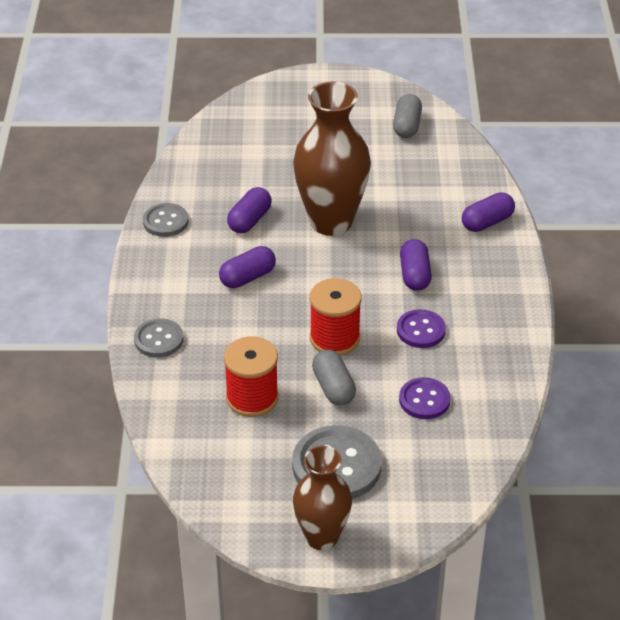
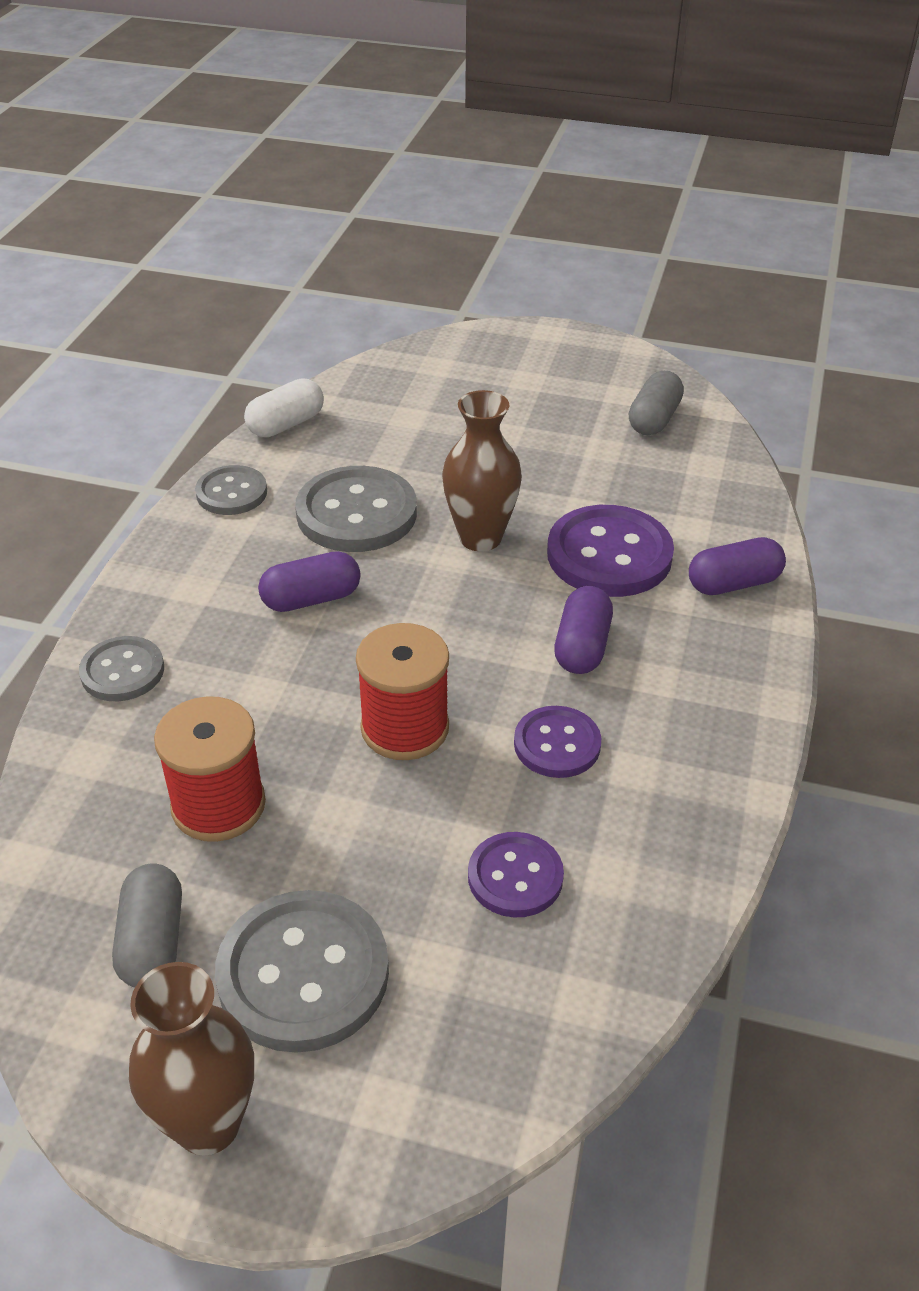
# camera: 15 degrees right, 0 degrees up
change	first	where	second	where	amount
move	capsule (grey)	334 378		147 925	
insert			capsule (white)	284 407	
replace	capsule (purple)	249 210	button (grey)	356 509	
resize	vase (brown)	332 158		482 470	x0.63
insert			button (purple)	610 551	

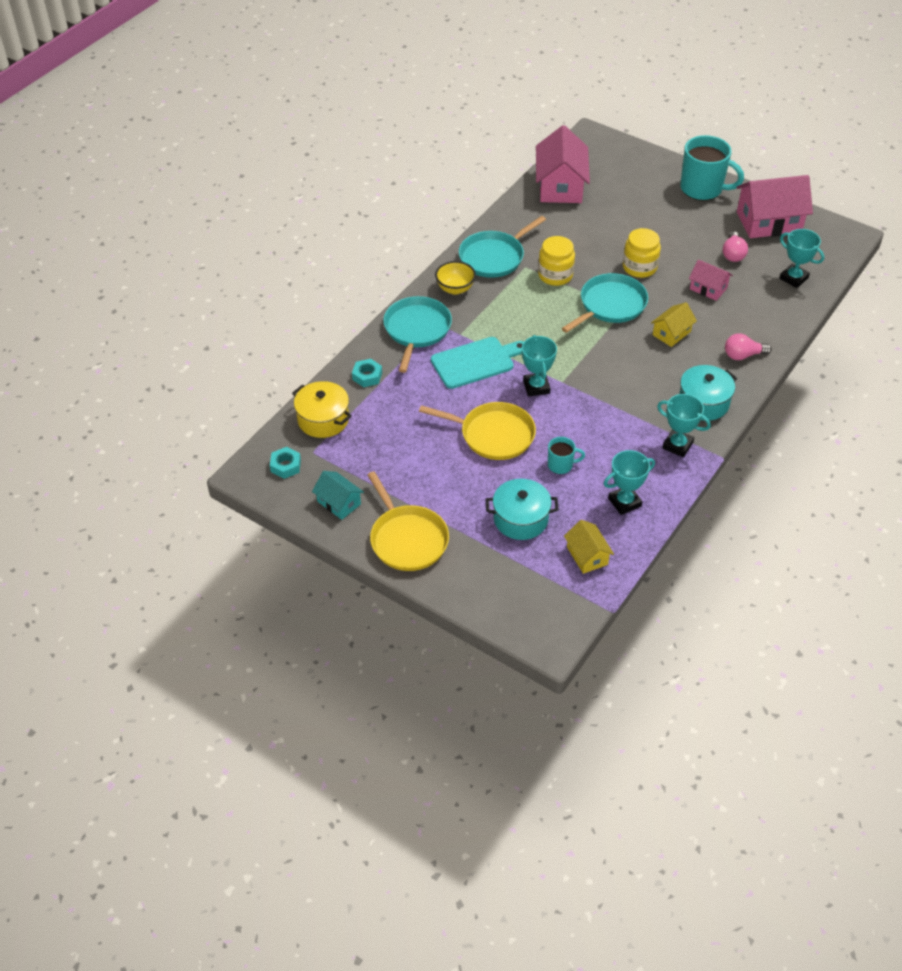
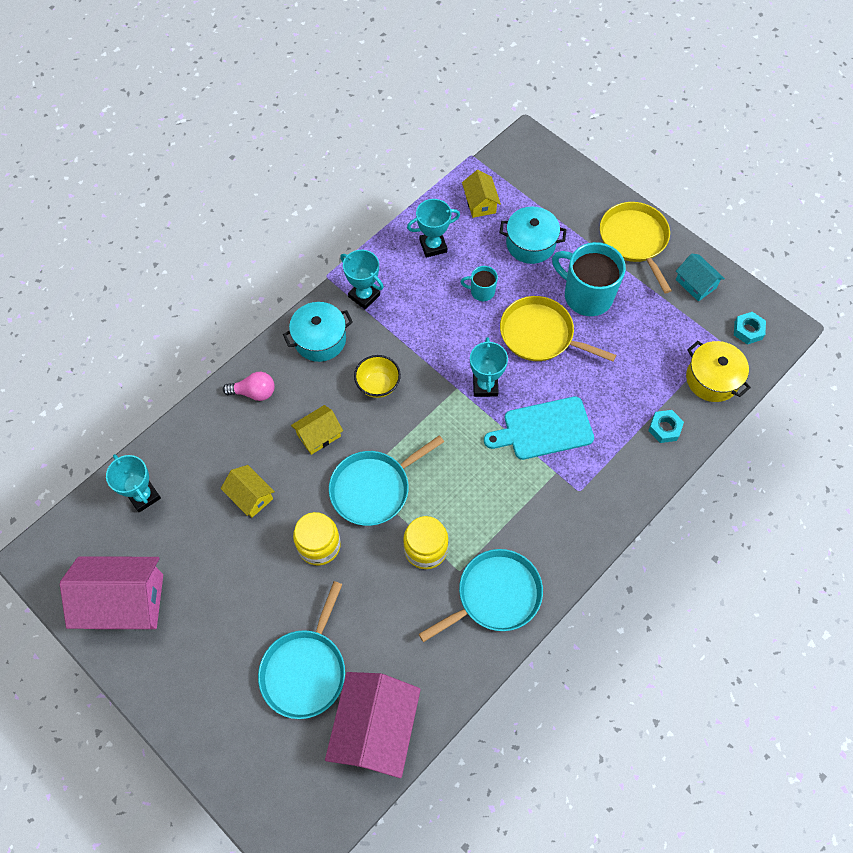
# camera: 170 degrees left, 15 degrees up
change	first	where	second	where	amount
recolor	house (pink)	711 280	house (yellow)	248 491	
move	pan (turquoise)	417 334		301 650	
move	bowl (yellow)	455 278		377 376	
move	mug (turquoise)	712 168		589 279	
delete	light bulb (pink)	735 247			

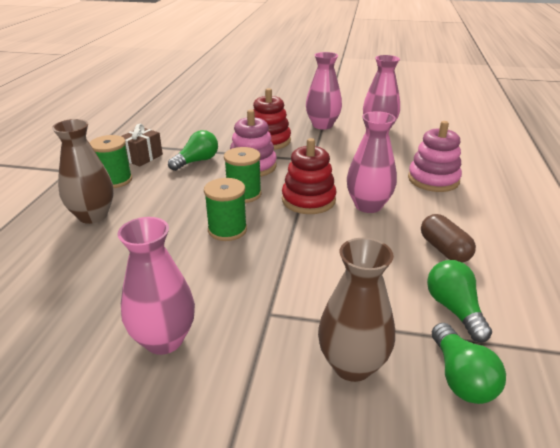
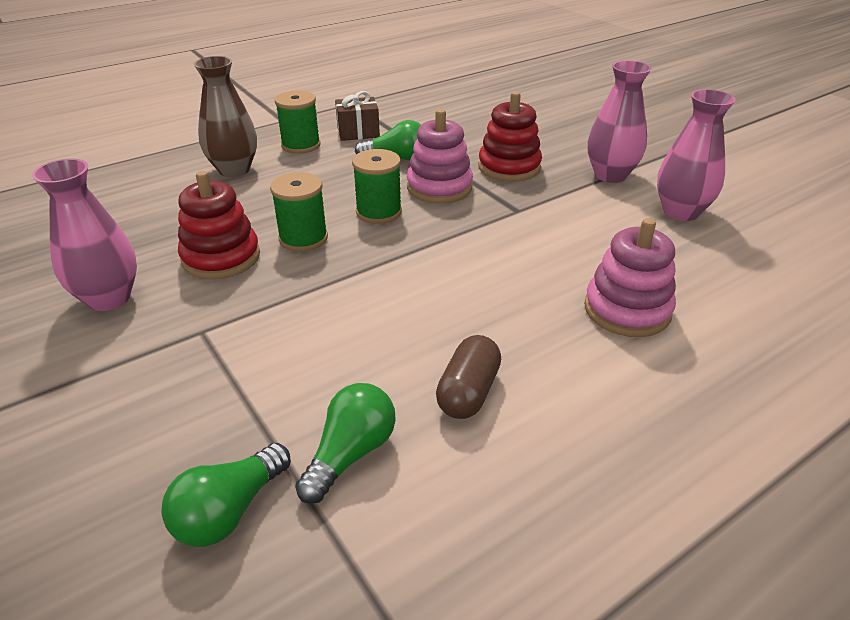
# camera: 45 degrees right, 5 degrees up
change	first	where	second	where	amount
move	stacking toy (red)	309 176		219 225	
delete	vase (brown)	356 310			
delete	vase (pink)	372 162			

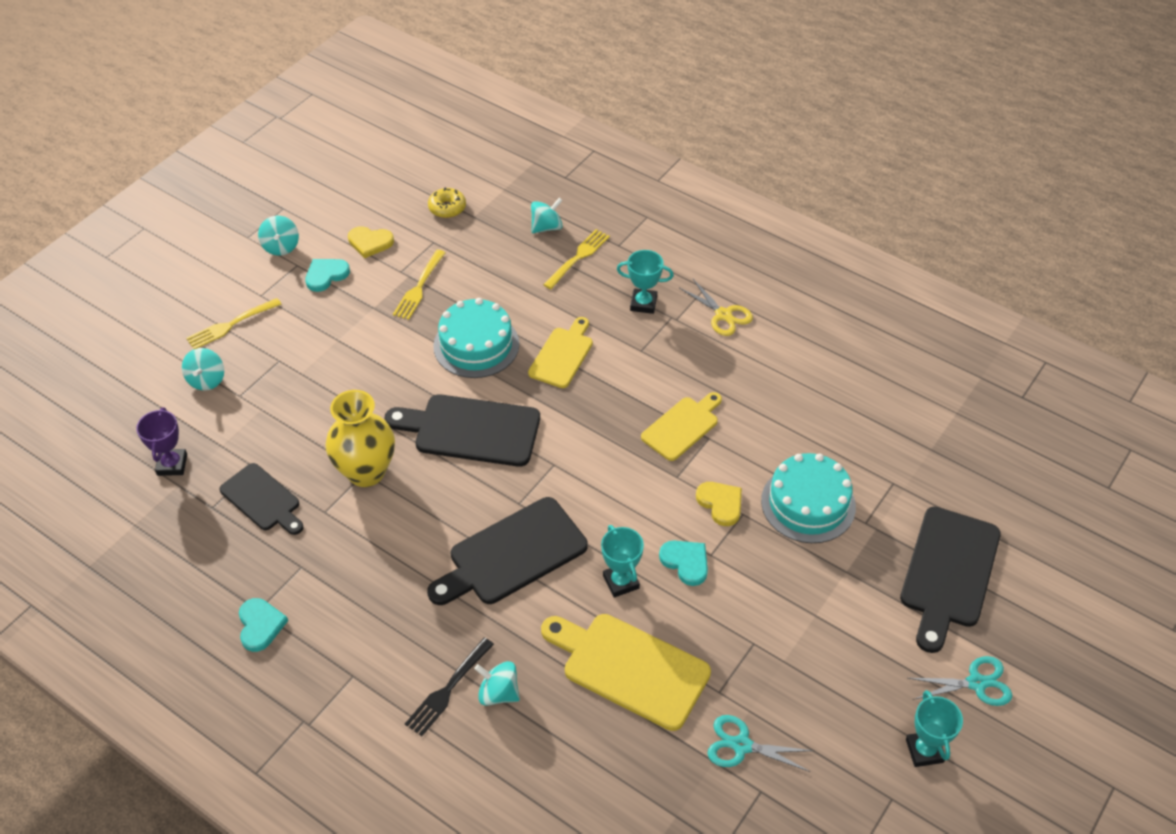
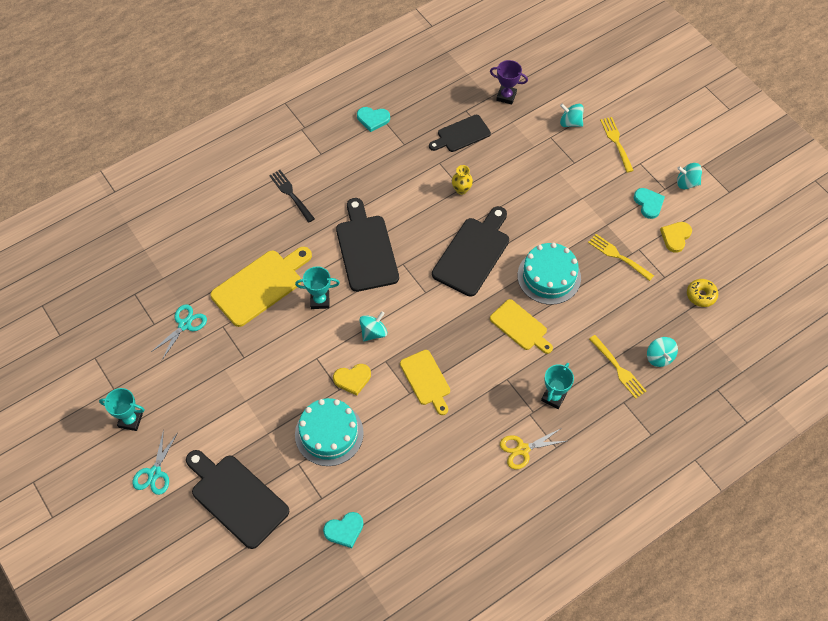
# camera: 110 degrees right, 10 degrees up
change	first	where	second	where	amount
move	heart (turquoise)	683 563		343 530	
move	spinning top (turquoise)	497 683		373 326	
resize	vase (yellow)	360 438		462 180	x0.48

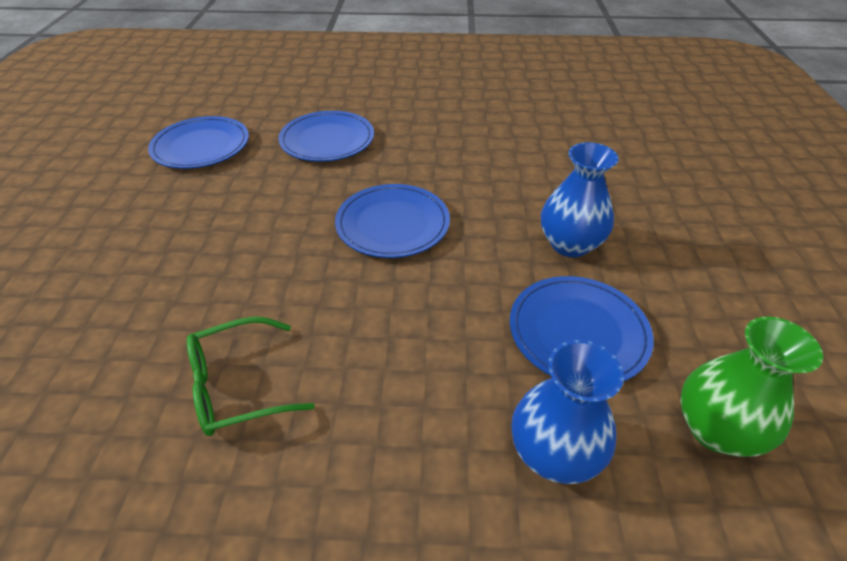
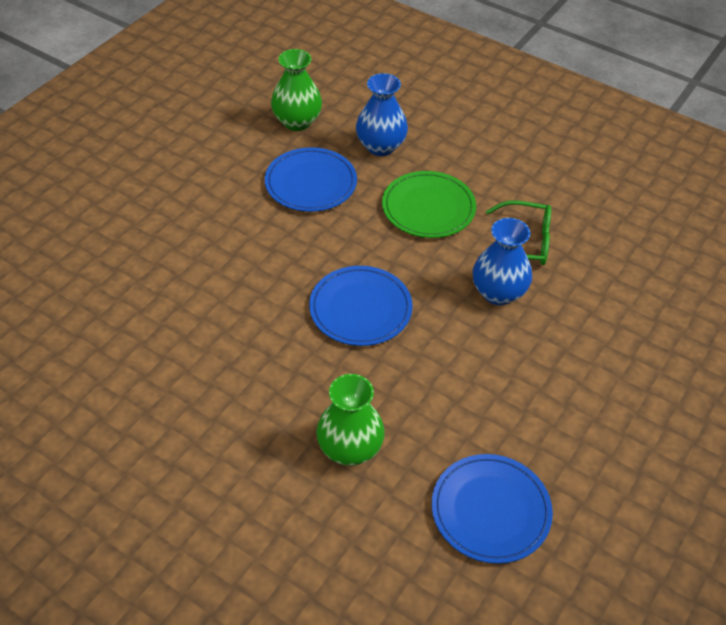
# camera: 150 degrees left, 5 degrees up
change	first	where	second	where	amount
replace	plate (blue)	326 136	vase (green)	350 420	
insert			plate (green)	429 204	
move	vase (blue)	580 199		502 261	

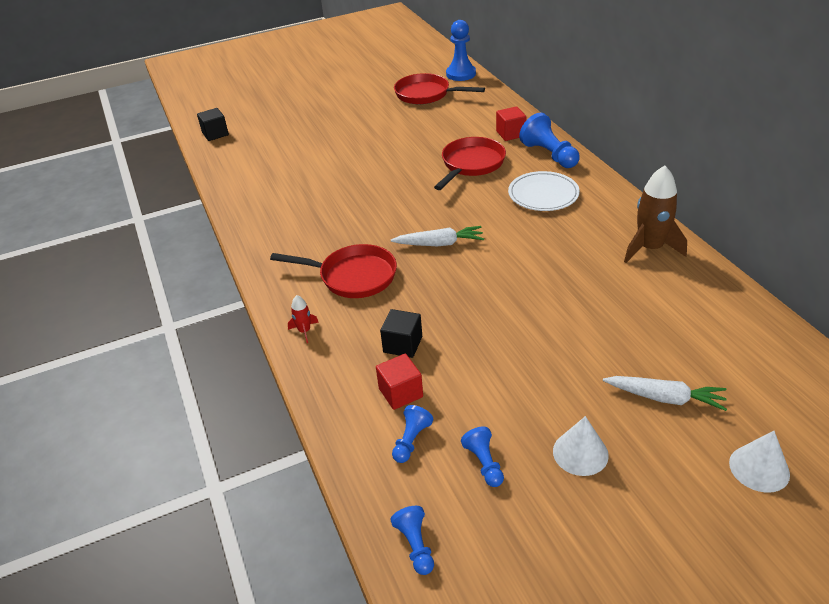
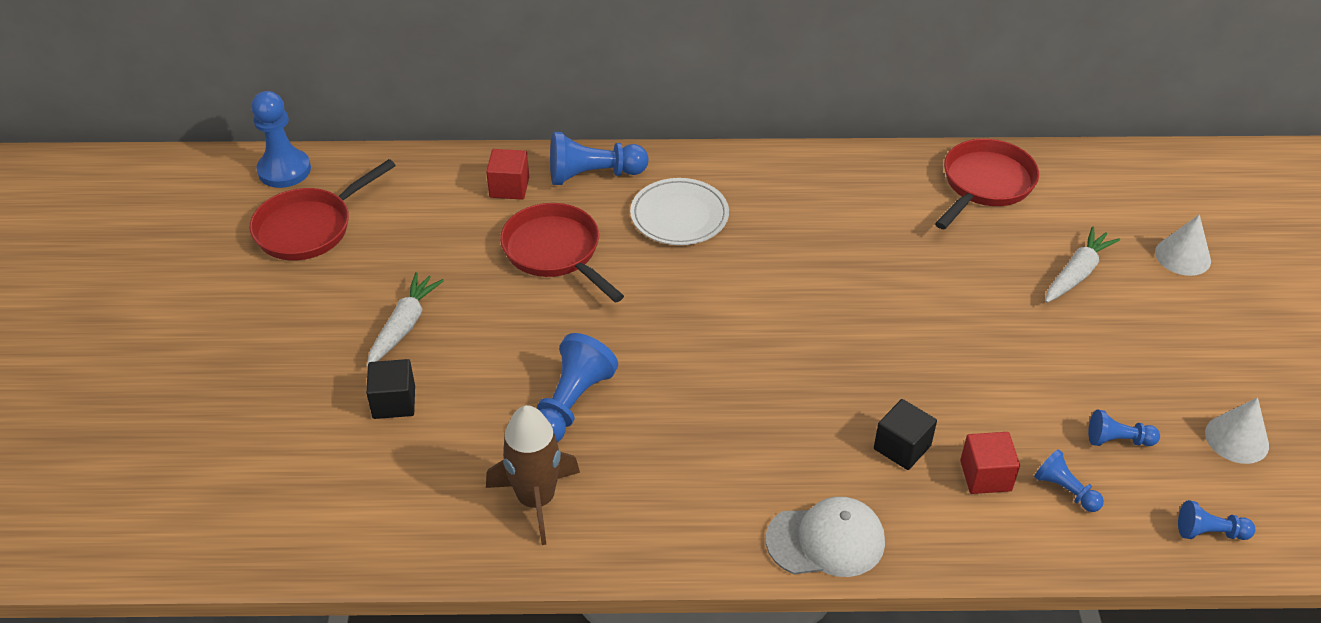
# camera: 70 degrees left, 5 degrees up
change	first	where	second	where	amount
move	cube (black)	213 124		390 389	
move	carrot (white)	437 236		405 319	
move	rocket (brown)	655 214		533 475	
insert			pawn (blue)	577 388	
replace	rocket (red)	303 319	cap (white)	825 537	
move	pan (red)	333 271		987 184	
move	cone (white)	581 446		1237 430	

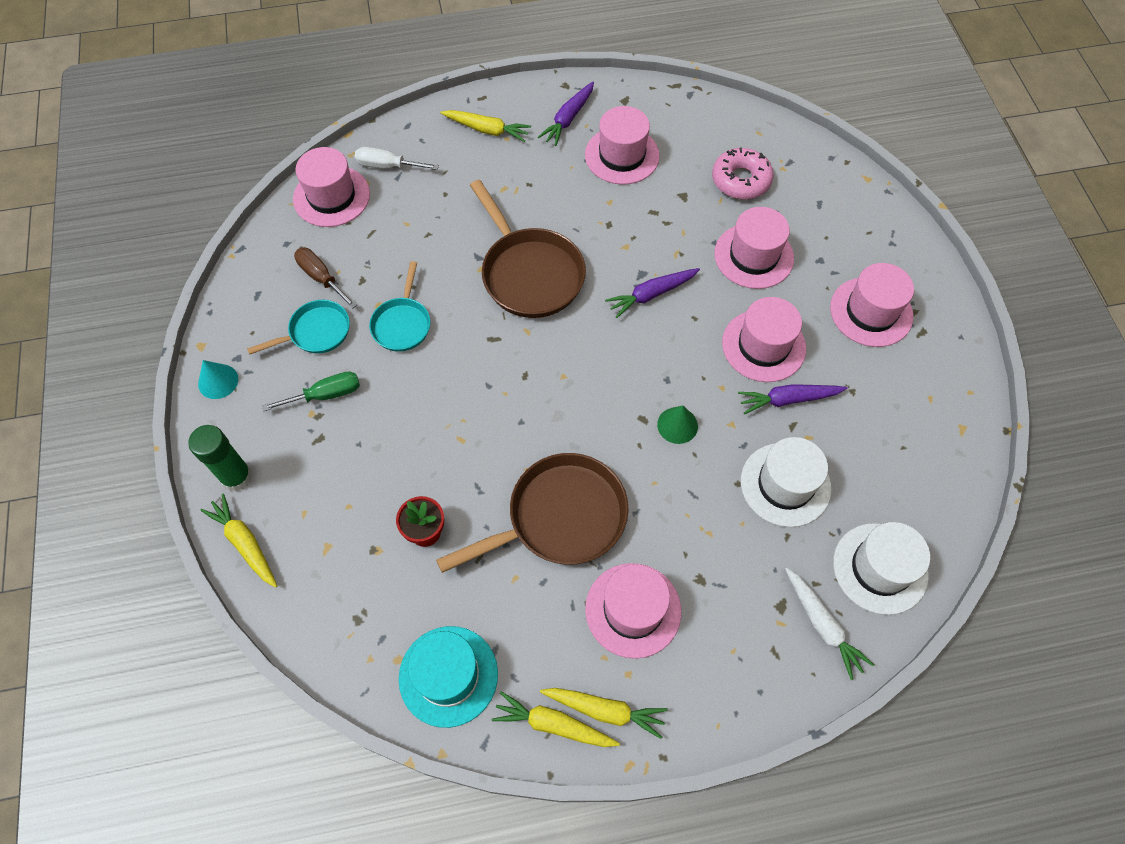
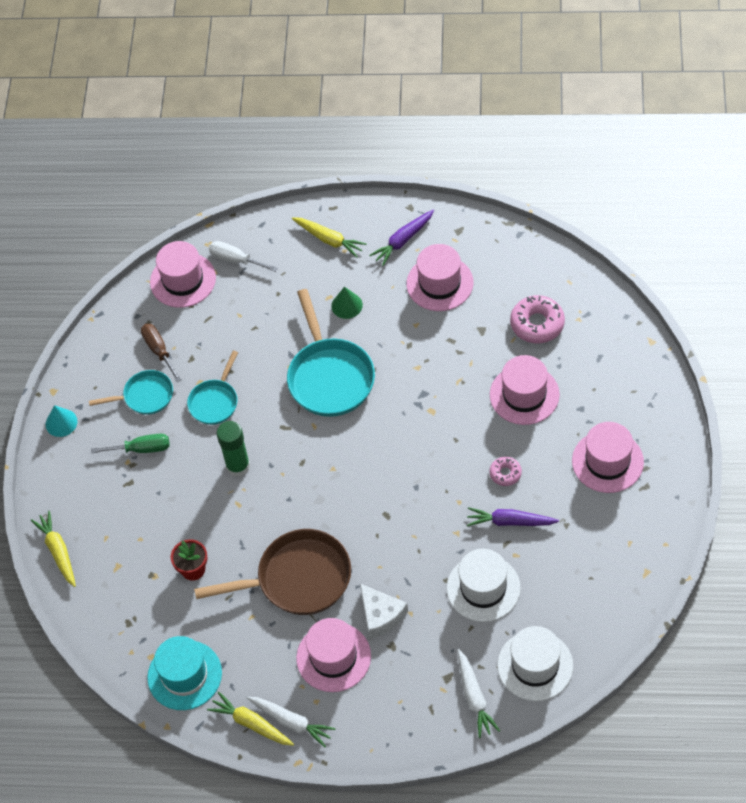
# camera: 20 degrees right, 5 degrees down
change	first	where	second	where	amount
move	glue stick (green)	220 458		233 449	
recolor	carrot (yellow)	603 713	carrot (white)	291 722	
recolor	pan (brown)	528 249	pan (turquoise)	331 353	
move	cone (green)	677 424		347 303	
insert			cheese (white)	384 611	
replace	hat (pink)	764 339	donut (pink)	505 471	
delete	carrot (purple)	652 293			

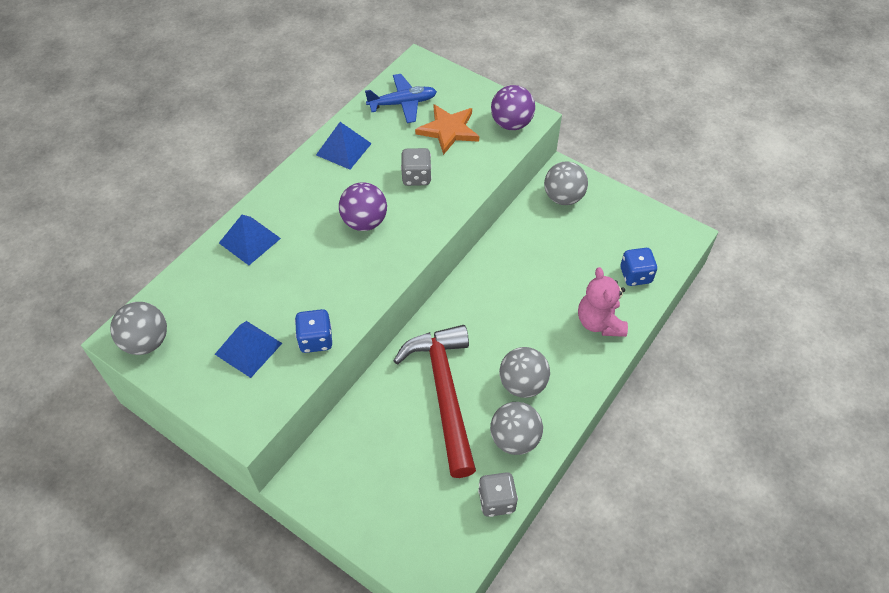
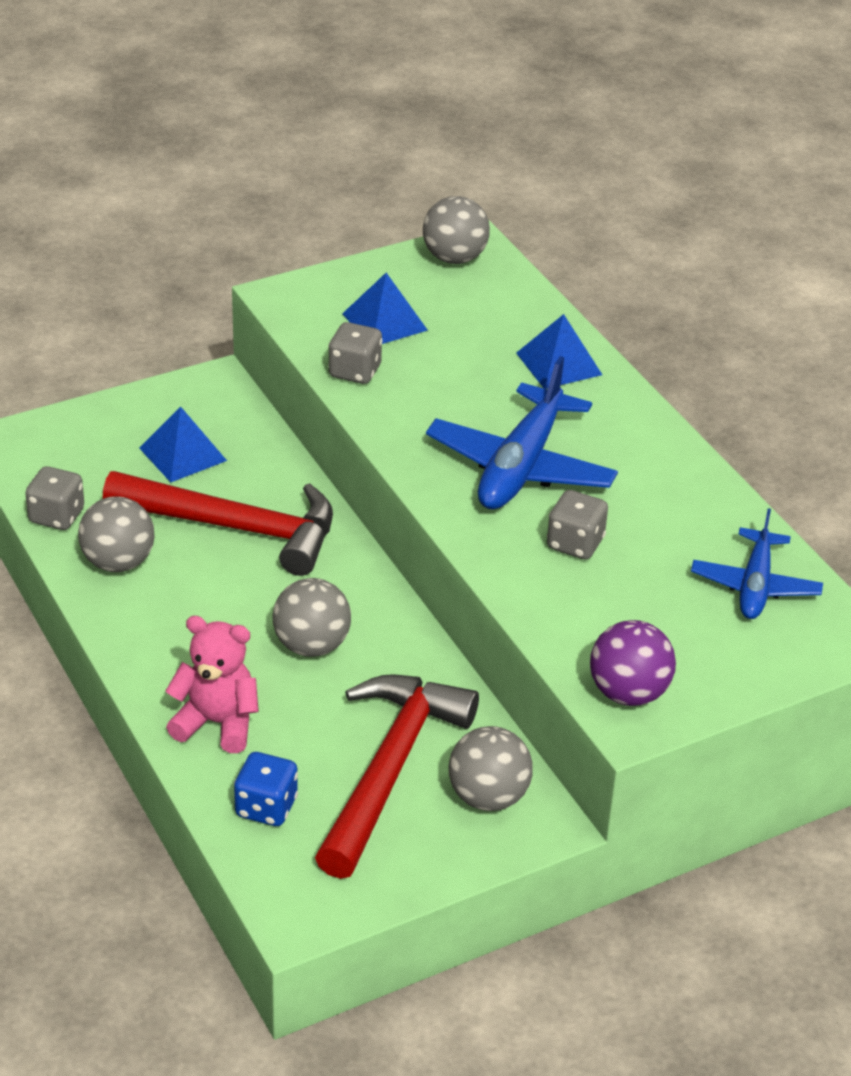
# camera: 115 degrees right, 15 degrees down
change	first	where	second	where	amount
move	pyramid (blue)	344 145		183 444	
move	ball (grey)	524 372		312 617	
insert			hammer (red)	397 776	
recolor	dice (blue)	313 331	dice (grey)	355 353	
replace	ball (purple)	363 206	plane (blue)	522 432	
delete	star (orange)	447 129			

